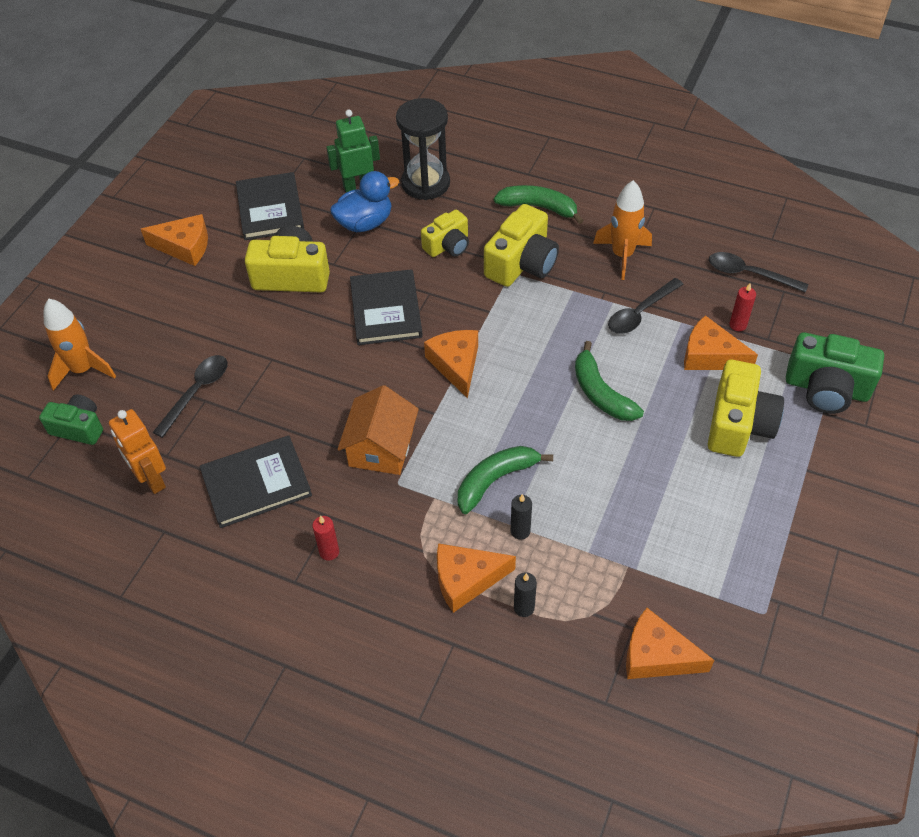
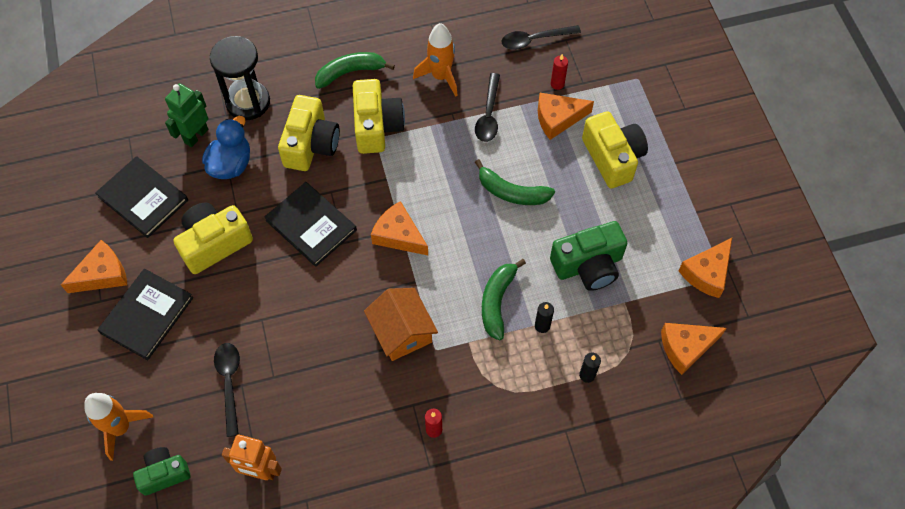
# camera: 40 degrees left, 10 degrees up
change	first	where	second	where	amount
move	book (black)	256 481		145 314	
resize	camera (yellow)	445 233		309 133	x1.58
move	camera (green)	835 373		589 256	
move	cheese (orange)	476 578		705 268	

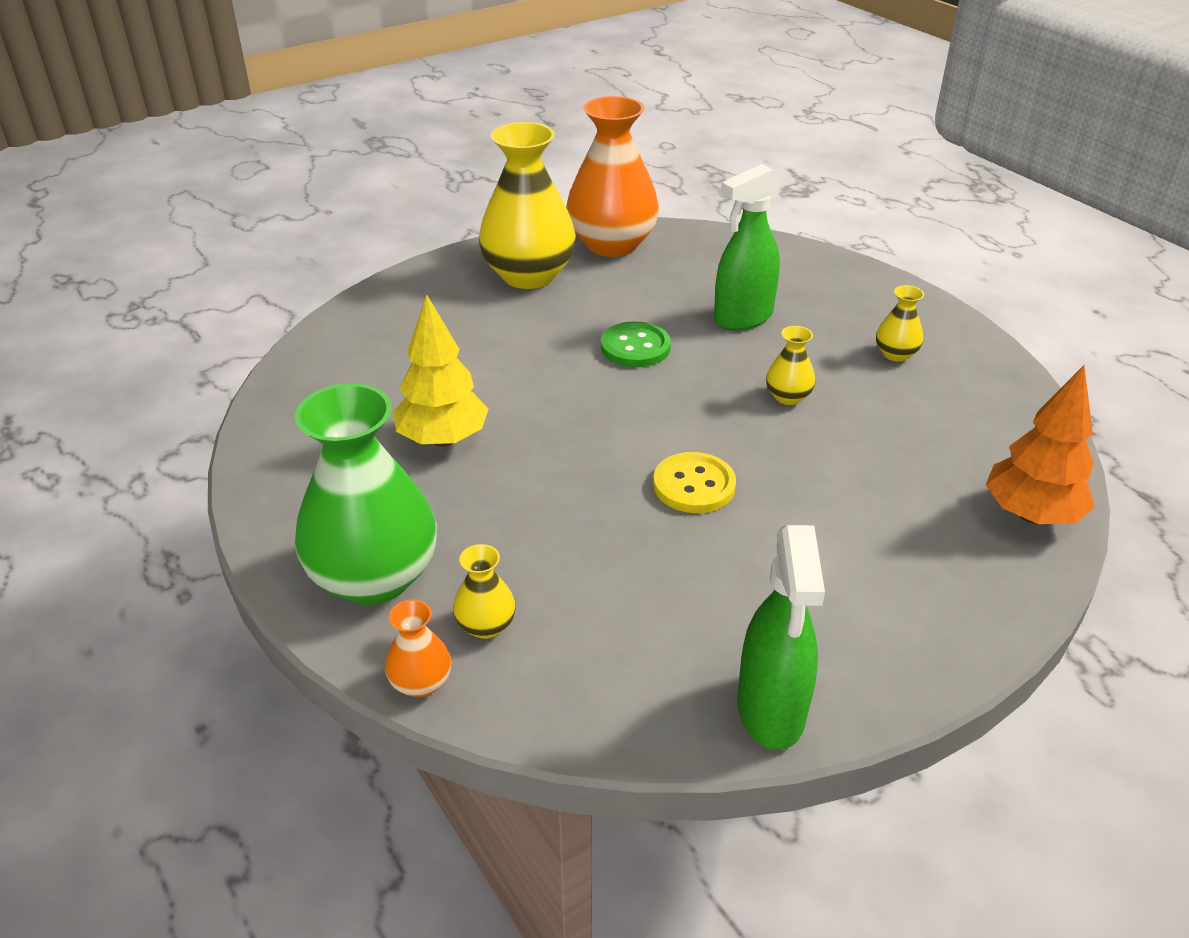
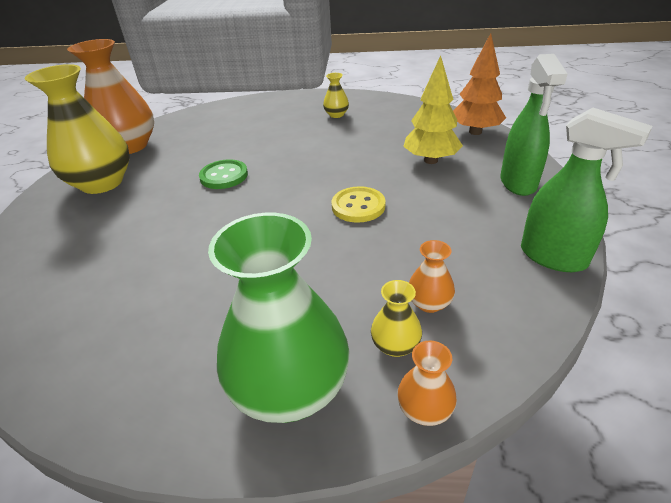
# camera: 50 degrees left, 0 degrees up
change	first	where	second	where	amount
move	tree (yellow)	440 370		433 109	
insert			vase (orange)	432 276	
move	spray bottle (green)	748 247		534 125	
delete	vase (yellow)	791 365			

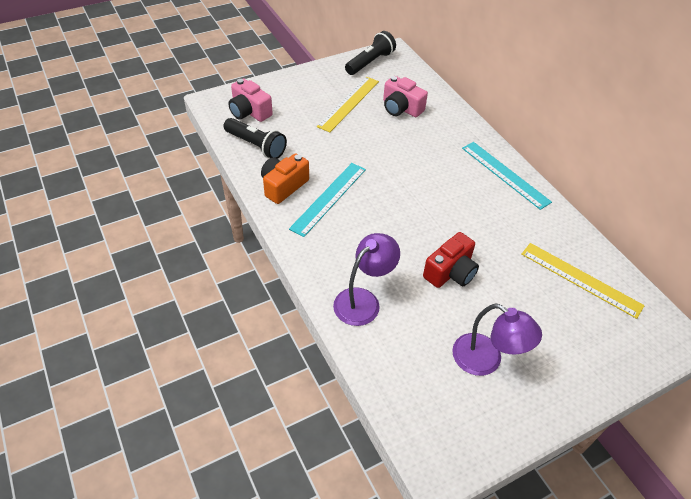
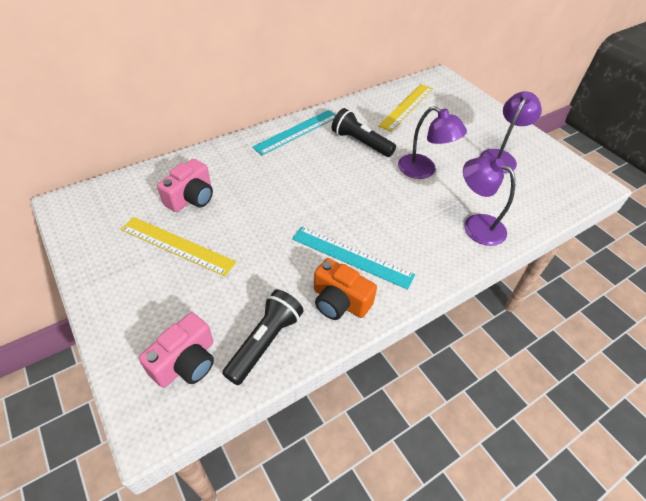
# camera: 95 degrees left, 0 degrees up
change	first	where	second	where	amount
move	flashlight (black)	370 53		364 132	
replace	camera (red)	451 260	lamp (purple)	432 142	

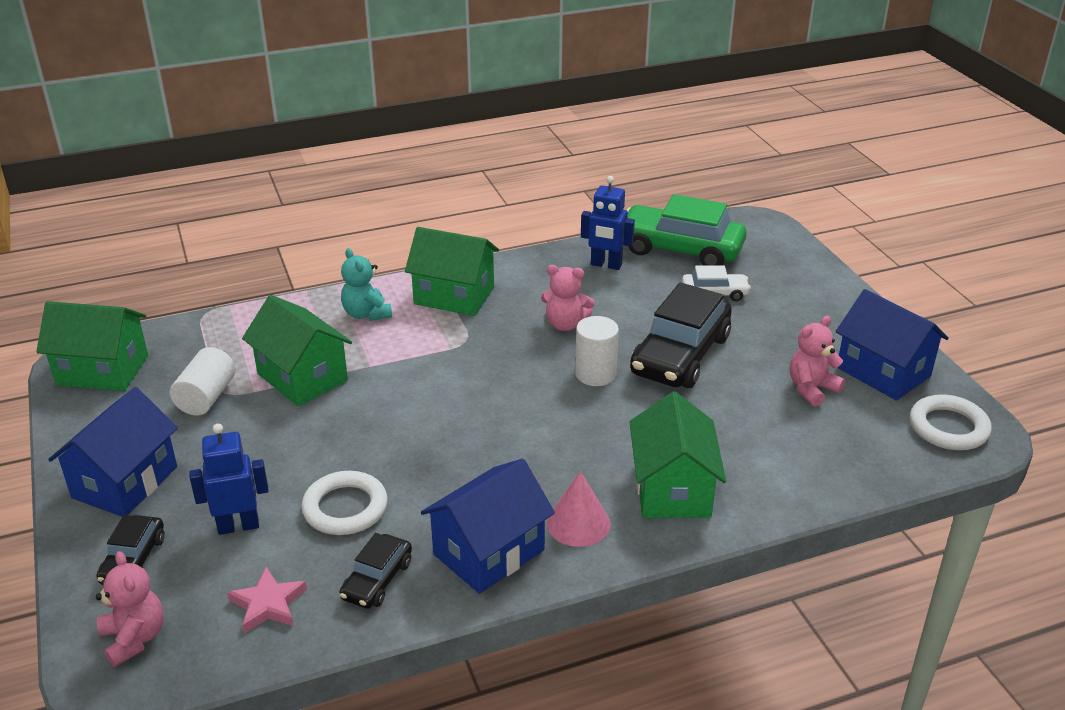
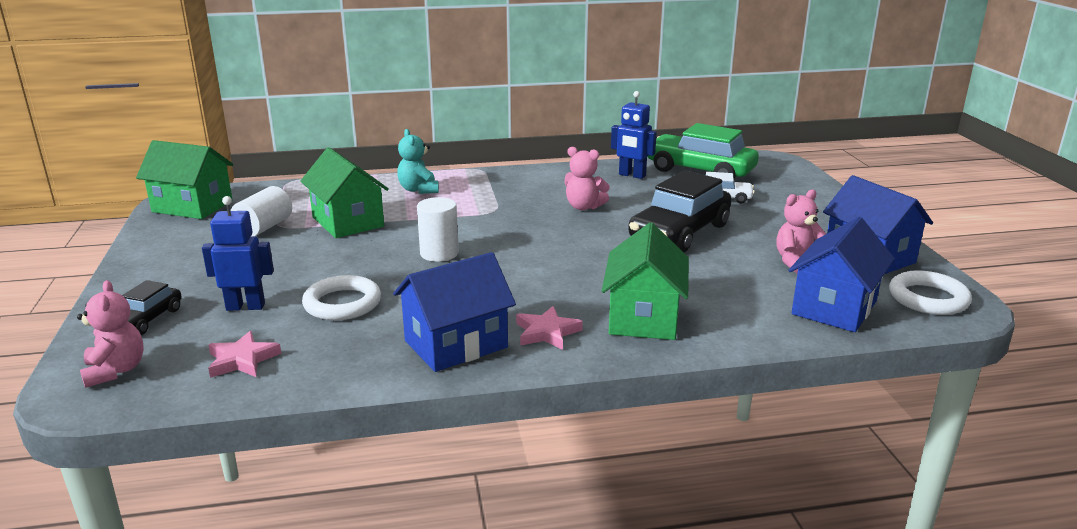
# camera: 10 degrees right, 10 degrees down
change	first	where	second	where	amount
move	cylinder (white)	597 351		438 229	
replace	cone (pink)	578 509	star (pink)	549 328	
move	house (blue)	113 452		841 274	
delete	car (black)	375 571			
delete	house (green)	452 271			

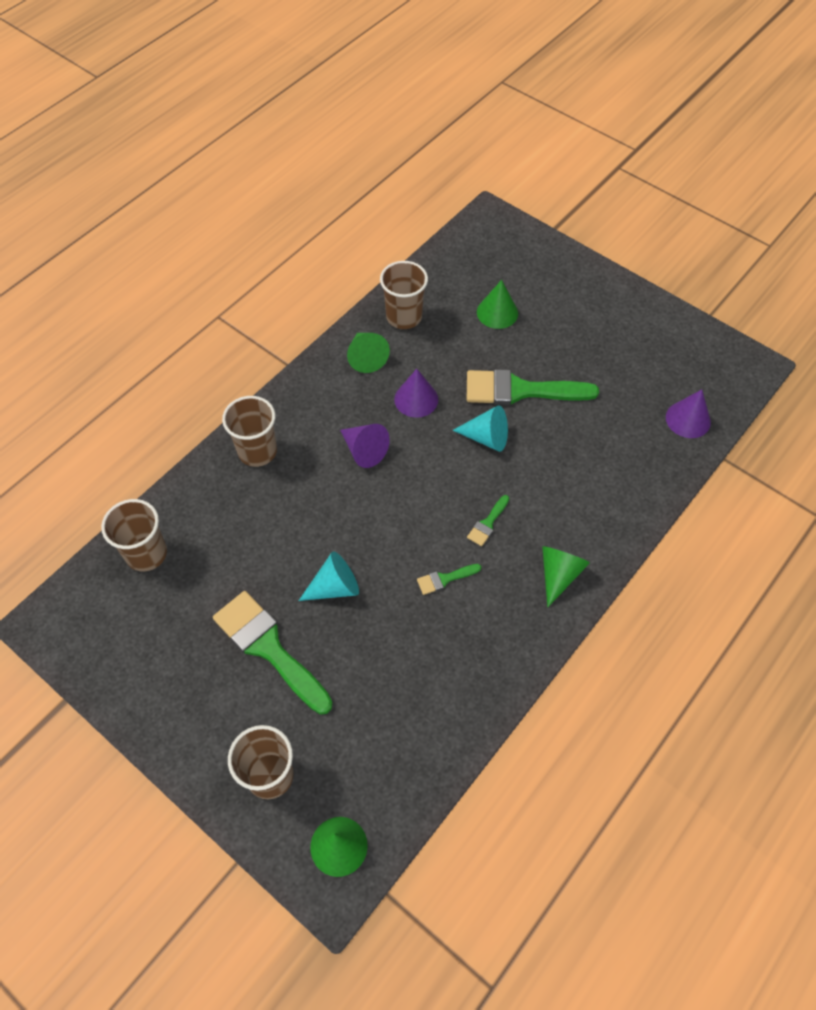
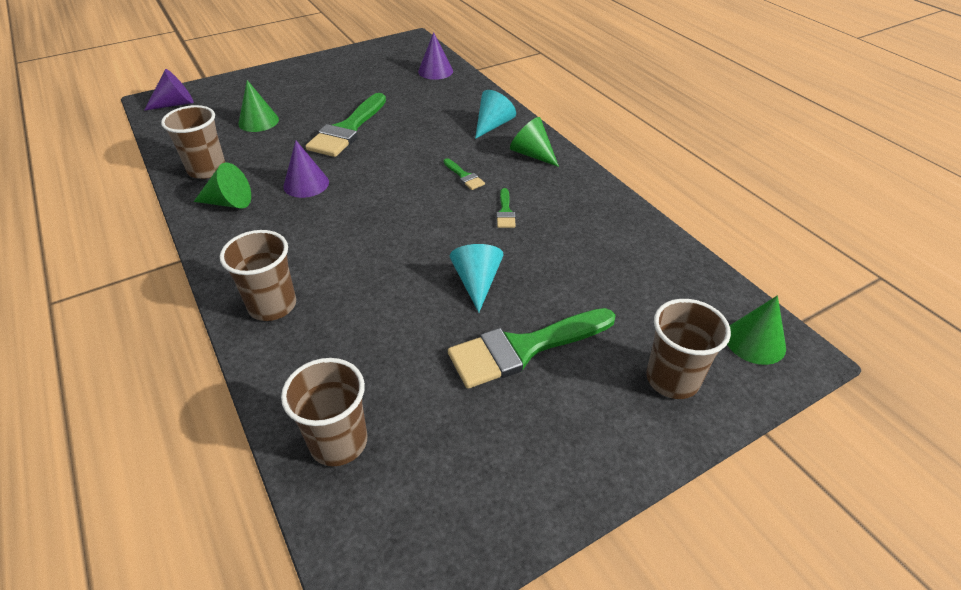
# camera: 70 degrees left, 15 degrees down
change	first	where	second	where	amount
move	cone (purple)	365 446		169 90	
move	cone (turquoise)	480 429		495 114	

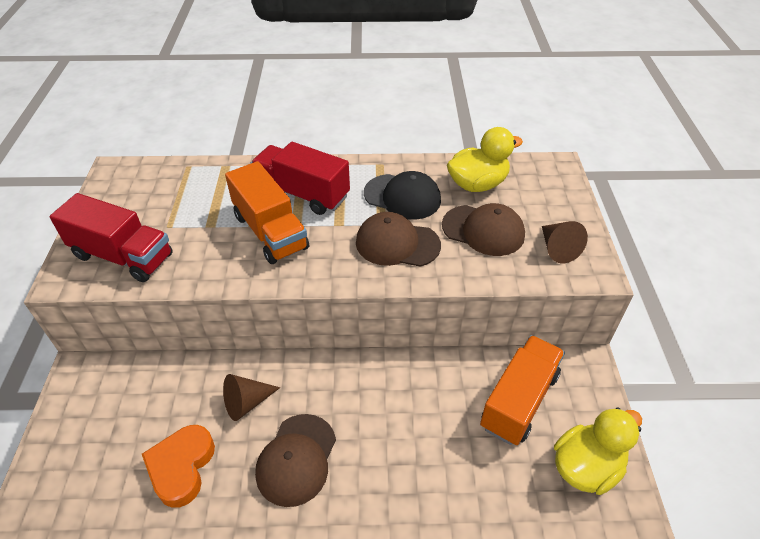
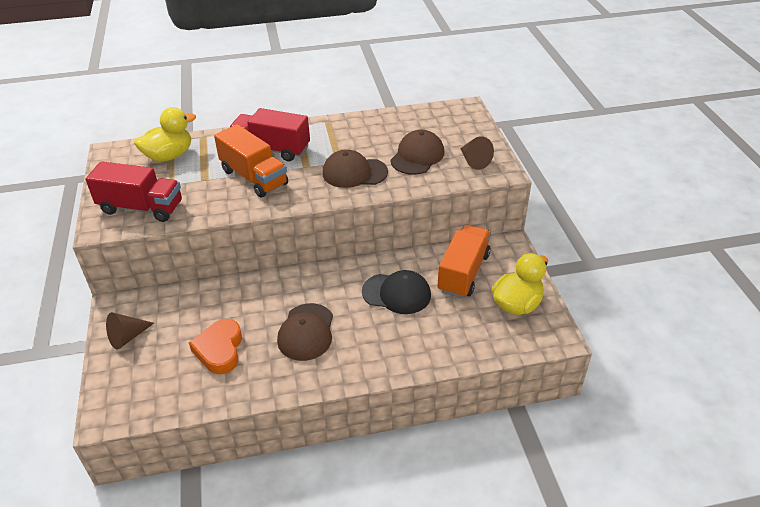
# camera: 10 degrees left, 5 degrees down
change	first	where	second	where	amount
move	cone (brown)	251 397		130 331	
move	duck (yellow)	485 159		165 134	
move	cap (black)	402 195		396 292	
rotate	cap (brown)	483 229		417 152	75 degrees counterclockwise

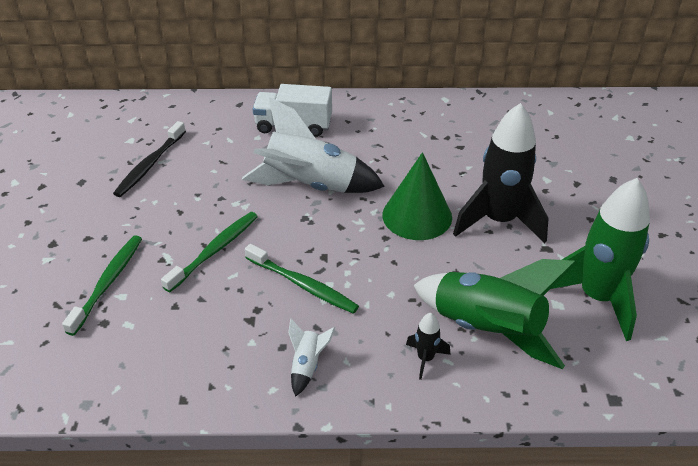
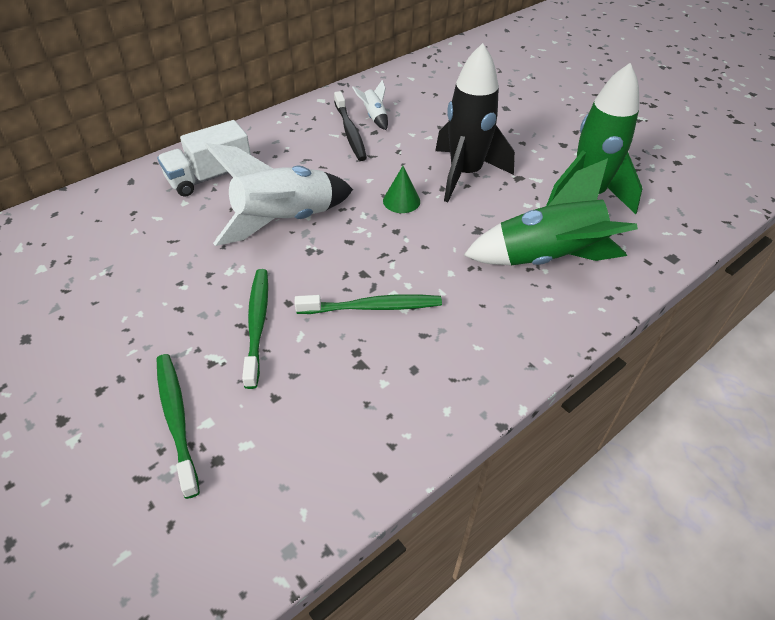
# camera: 40 degrees left, 5 degrees up
change	first	where	second	where	amount
move	toothbrush (black)	149 159		350 126	
move	rocket (white)	311 358		370 105	
resize	cone (green)	417 196		401 189	x0.54
delete	rocket (black)	428 346			

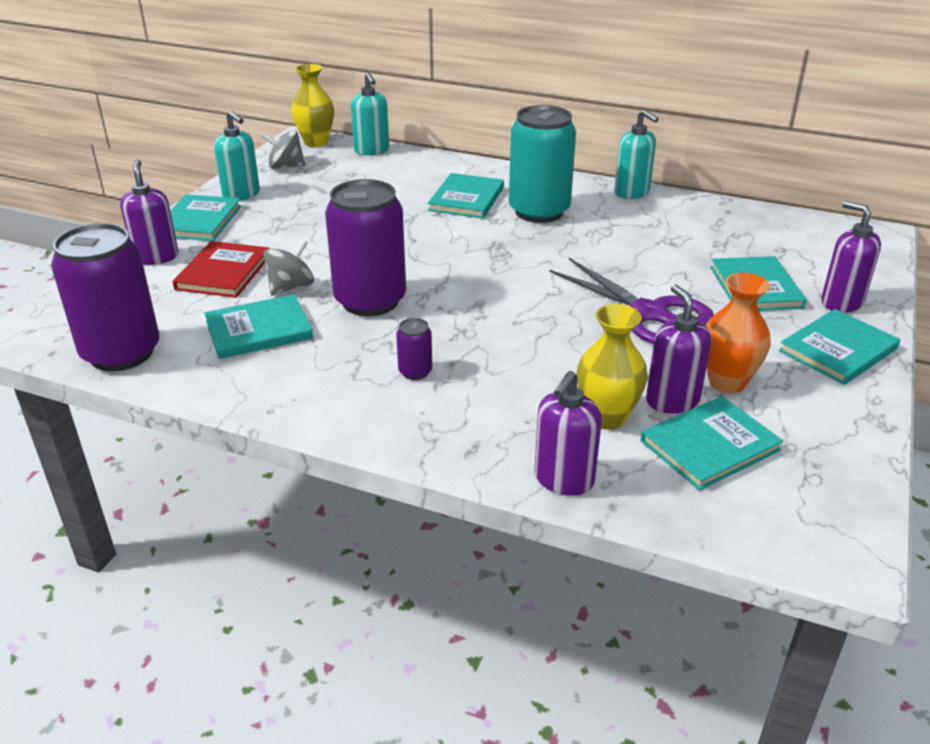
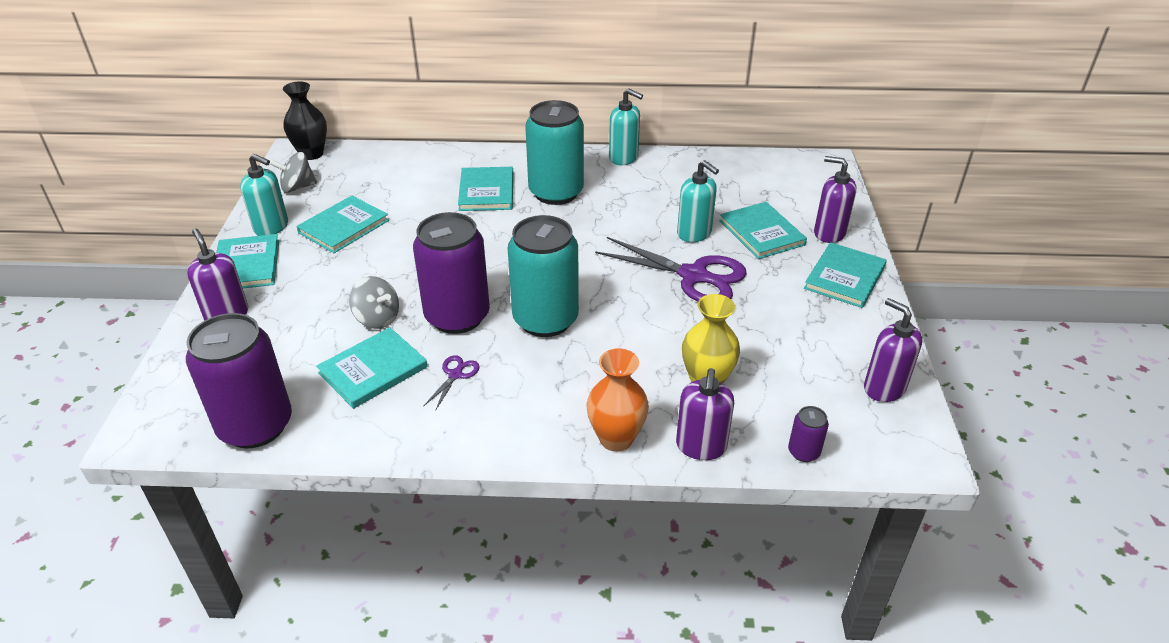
# camera: 20 degrees left, 5 degrees up
change	first	where	second	where	amount
recolor	vase (yellow)	312 105	vase (black)	305 120	
move	book (turquoise)	712 443		342 224	
rotate	spinning top (grey)	288 267		374 302	105 degrees clockwise
insert			scissors (purple)	451 383	
insert			can (turquoise)	543 276	
move	vase (orange)	738 333		617 400	
move	soap dispenser (turquoise)	370 114		698 201	
move	can (purple)	414 349		808 434	
move	soap dispenser (purple)	679 349		893 350	
delete	book (red)	221 269			

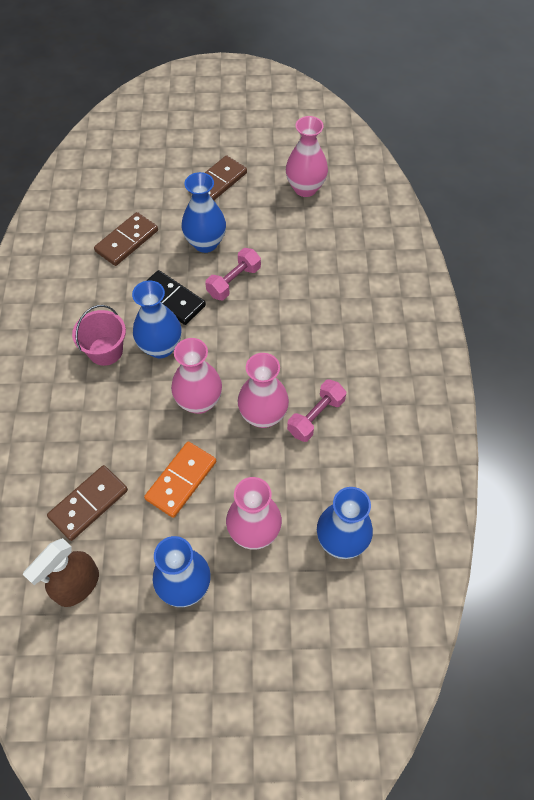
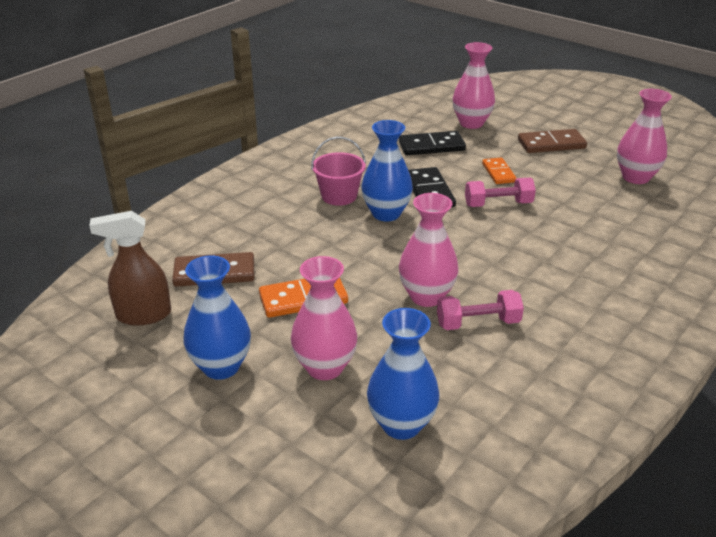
# camera: 40 degrees right, 25 degrees down
change	first	where	second	where	amount
recolor	domino (brown)	126 239	domino (black)	432 143	
move	vase (pink)	196 376		474 85	
replace	vase (blue)	204 212	domino (orange)	499 171	

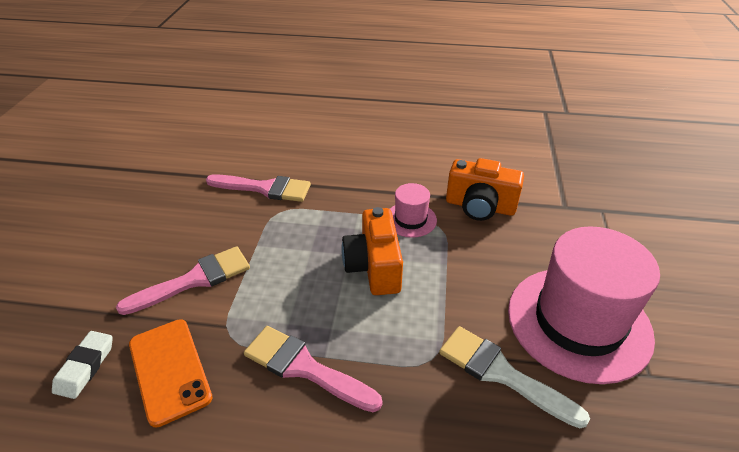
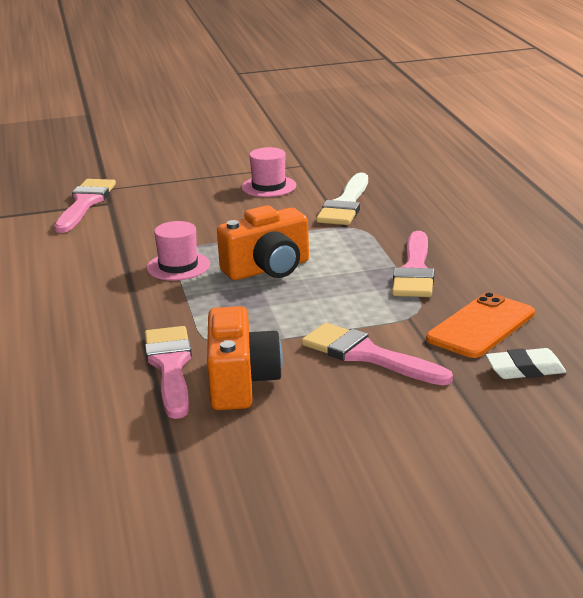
# camera: 110 degrees left, 15 degrees down
change	first	where	second	where	amount
insert			brush (pink)	85 206	
move	camera (orange)	485 189		245 358	
resize	hat (pink)	584 305		269 172	x0.45

